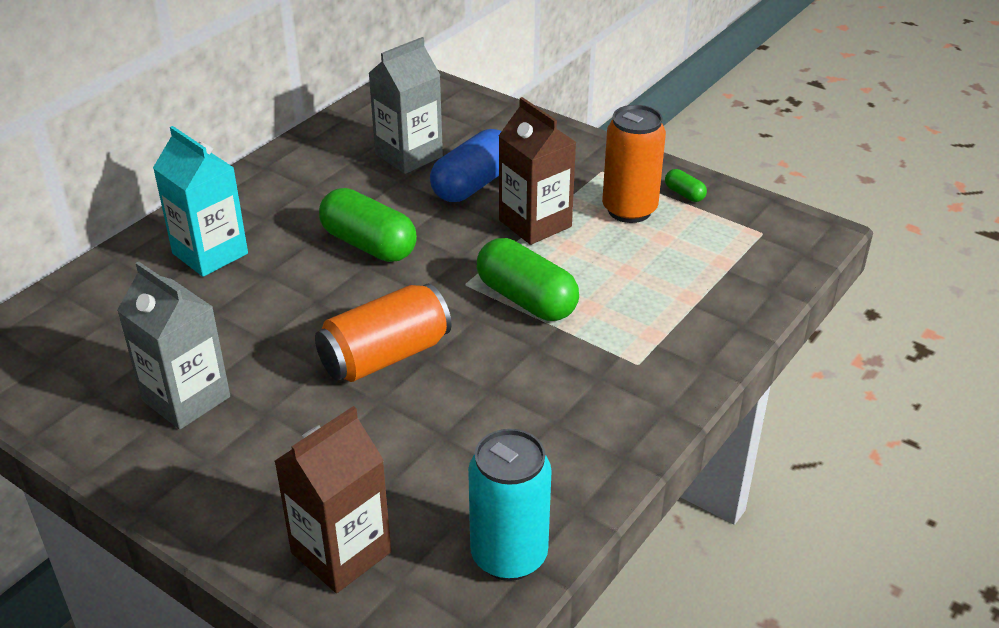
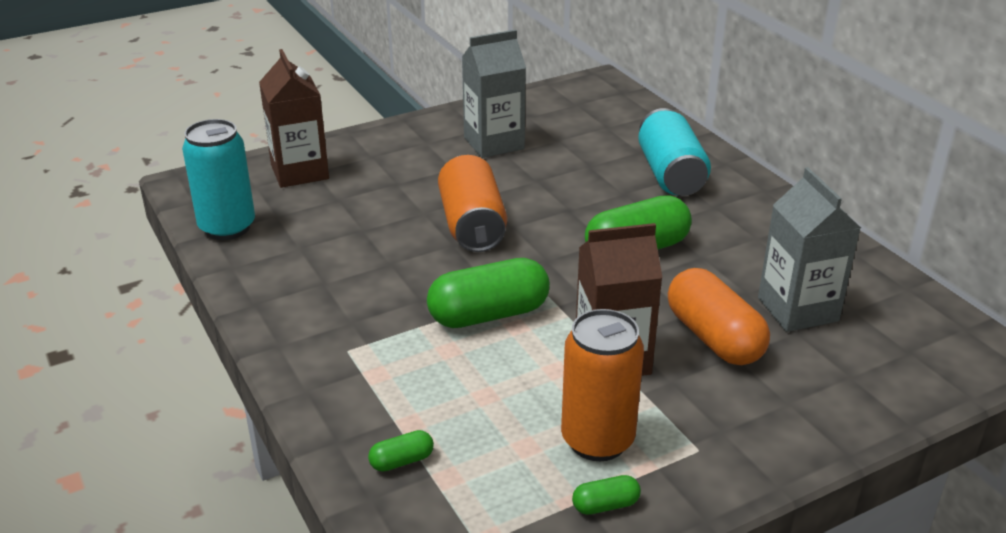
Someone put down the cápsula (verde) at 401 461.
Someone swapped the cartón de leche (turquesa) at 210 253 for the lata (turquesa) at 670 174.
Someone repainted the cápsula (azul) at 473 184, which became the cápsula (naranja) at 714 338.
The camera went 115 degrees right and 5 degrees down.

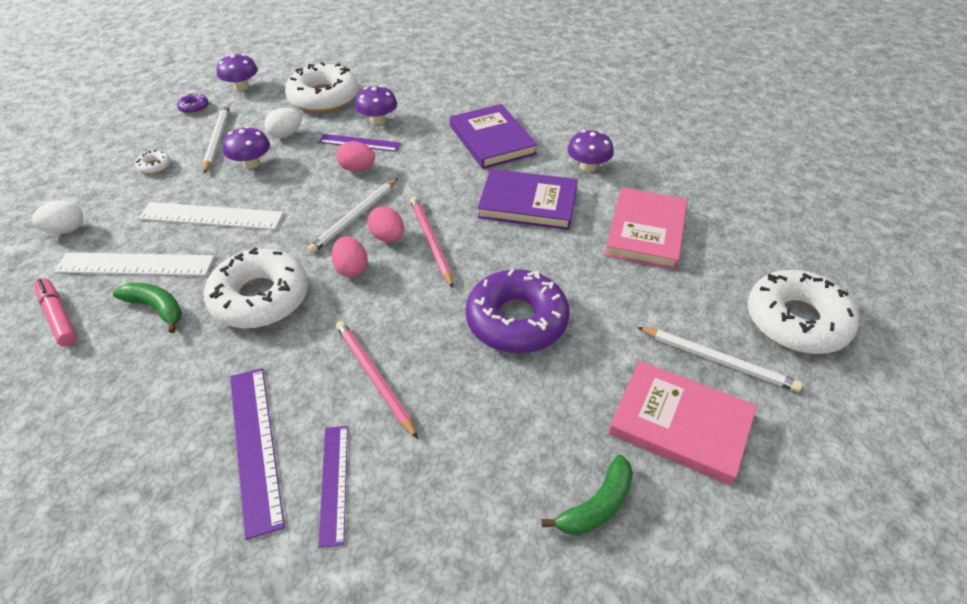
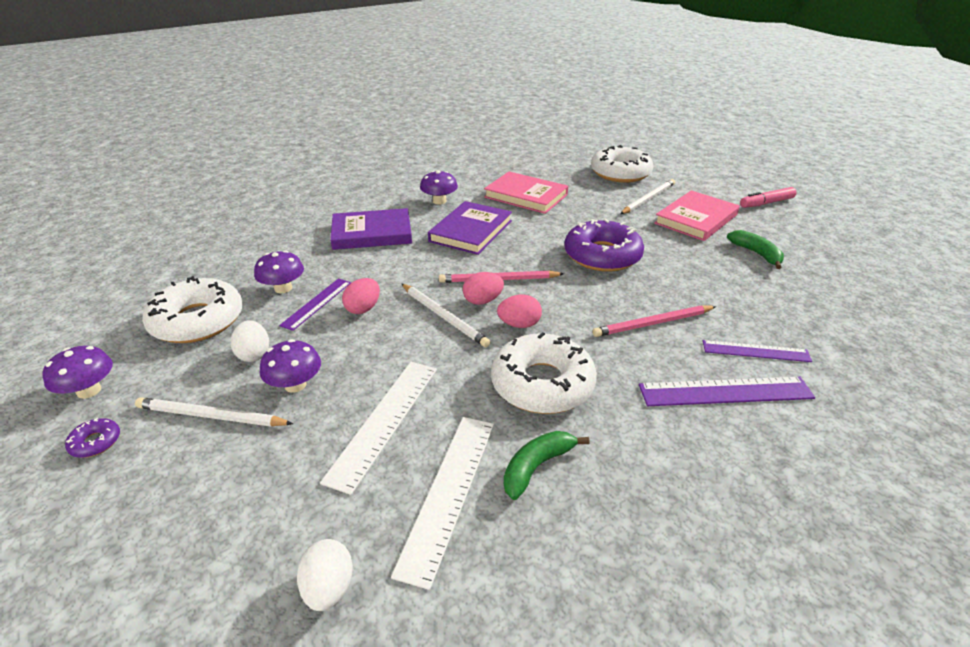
Someone took away the rosquilla (blanco) at 154 166.
Someone carried the rotulador (rosa) from 59 317 to 766 203.
The camera went 75 degrees left and 10 degrees down.

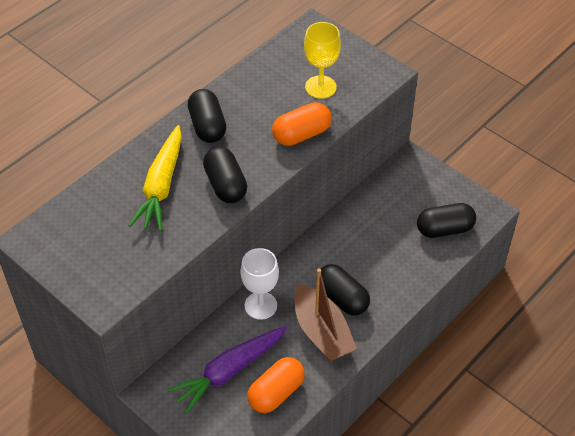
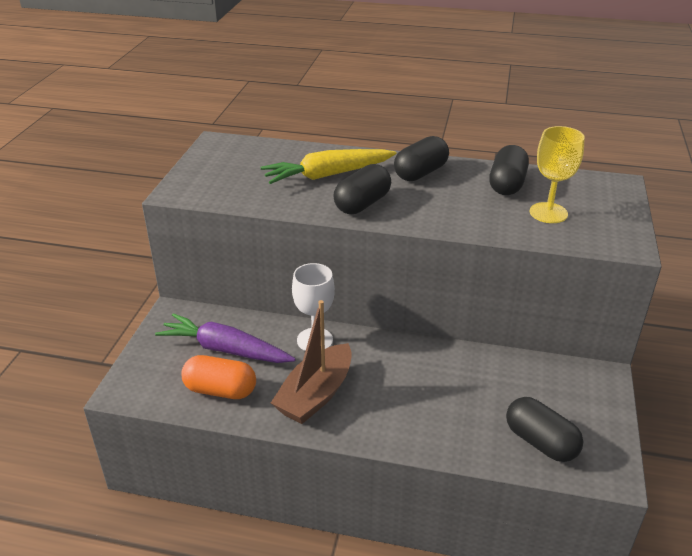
Someone took away the cápsula (naranja) at 301 134.
Someone carried the cápsula (negro) from 342 298 to 507 184.
The camera went 60 degrees right and 15 degrees down.

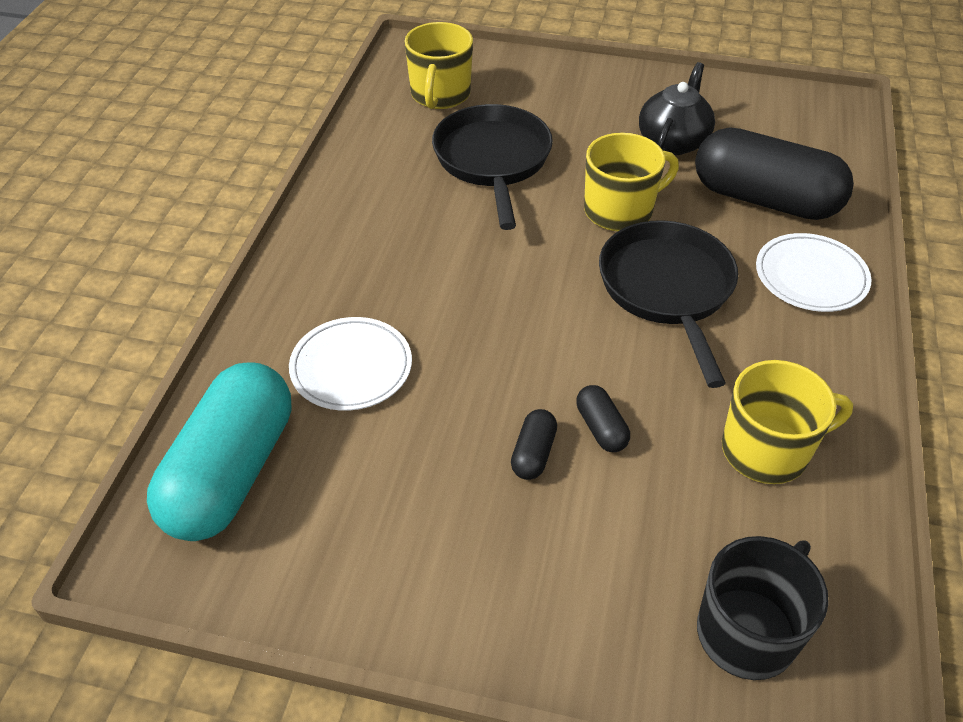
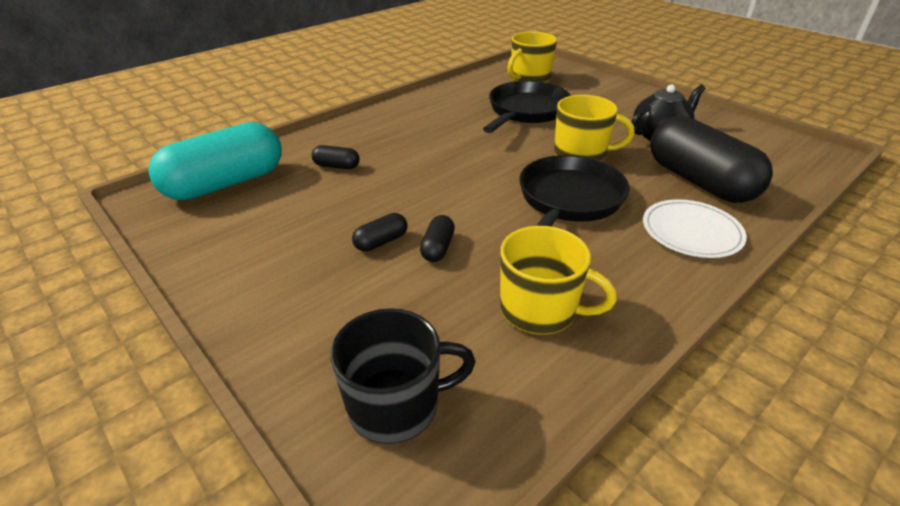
Someone swapped the plato (blanco) at 351 367 for the cápsula (negro) at 336 166.
The camera went 35 degrees right and 10 degrees down.

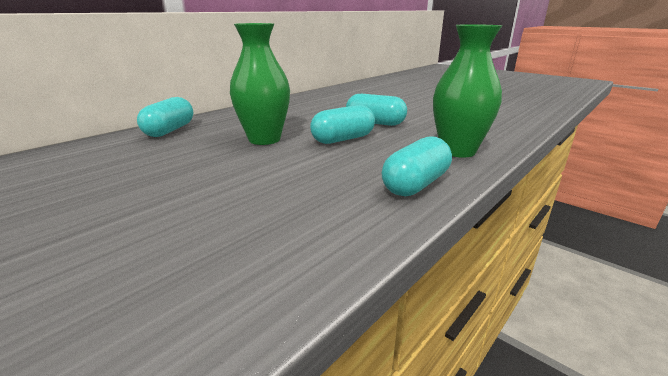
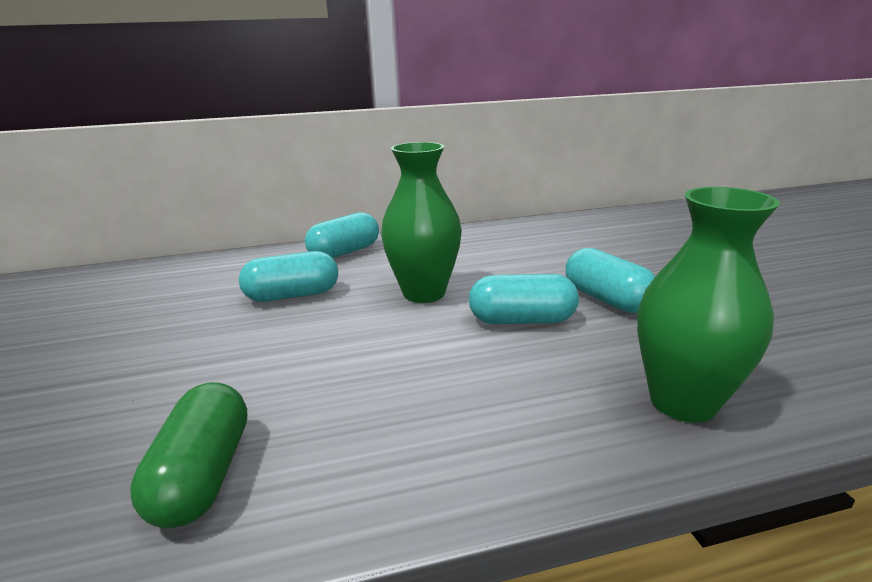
Someone put down the cápsula (verde) at 204 475.
Someone carried the cápsula (turquesa) from 415 184 to 293 295.
The camera went 35 degrees right and 0 degrees up.

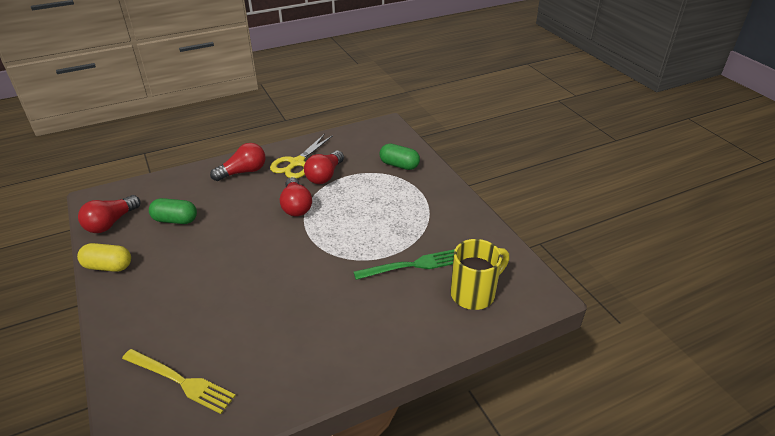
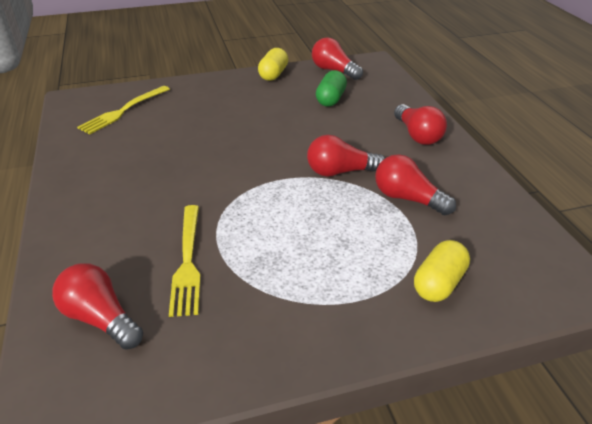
Someone took away the tijeras (amarillo) at 297 163.
Someone swapped the taza (amarillo) at 474 293 for the bombilla (rojo) at 101 318.
Someone repainted the tenedor (verde) at 412 265, which became the tenedor (amarillo) at 187 261.
Someone repainted the cápsula (verde) at 399 165, which became the cápsula (amarillo) at 438 283.
The camera went 100 degrees right and 0 degrees up.

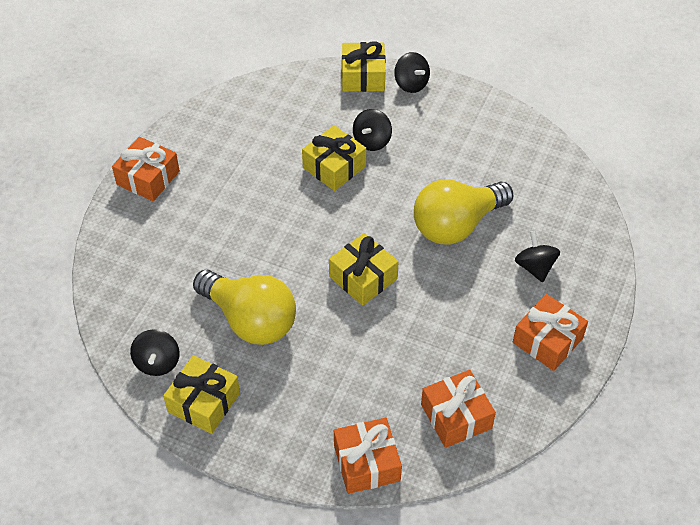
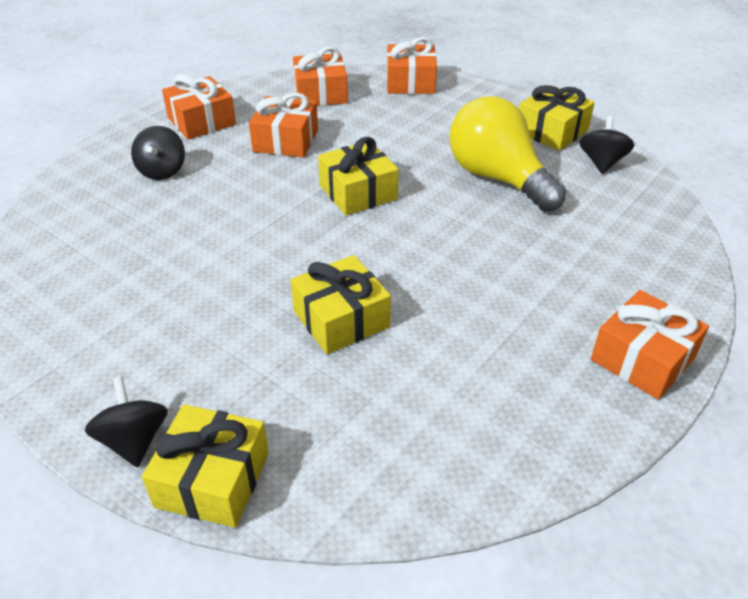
Someone took away the peonza (negro) at 372 141.
Someone took away the bombilla (amarillo) at 456 225.
Someone put down the regalo (naranja) at 285 141.
The camera went 165 degrees left and 10 degrees down.

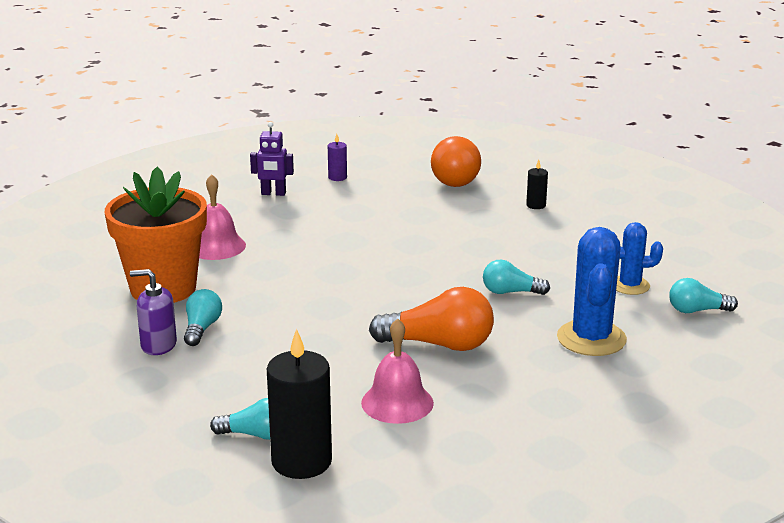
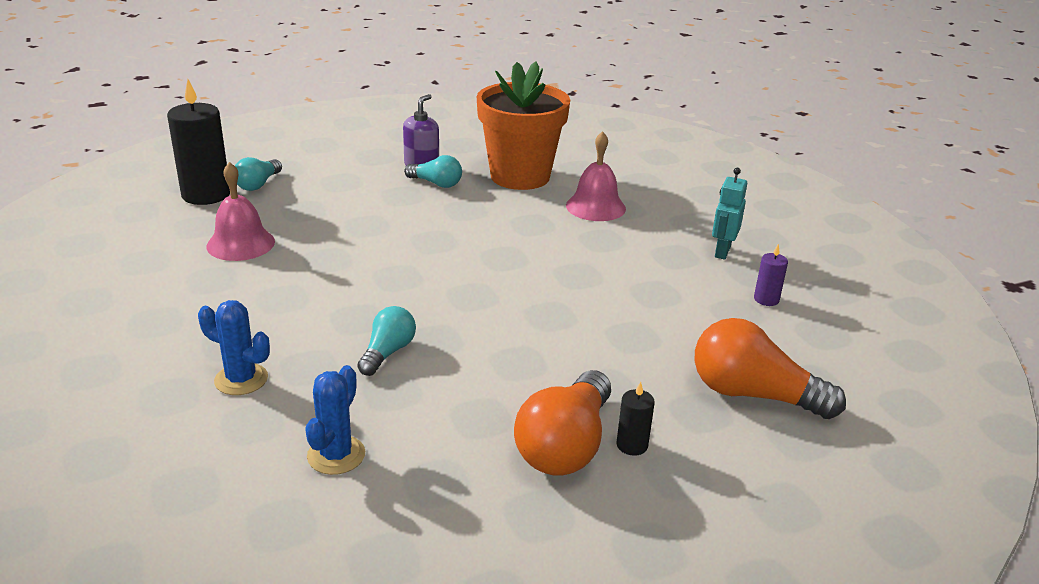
Someone took away the bombilla (turquesa) at 697 310.
Someone carried the bombilla (naranja) from 439 345 to 565 445.
Someone repainted the robot (morado) at 273 193, which became the robot (turquesa) at 722 252.
Someone scaled the cactus (azul) at 591 339 by 0.61.
The camera went 105 degrees right and 5 degrees up.

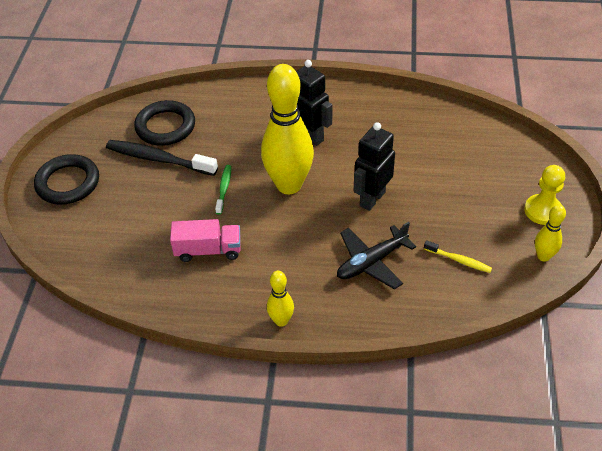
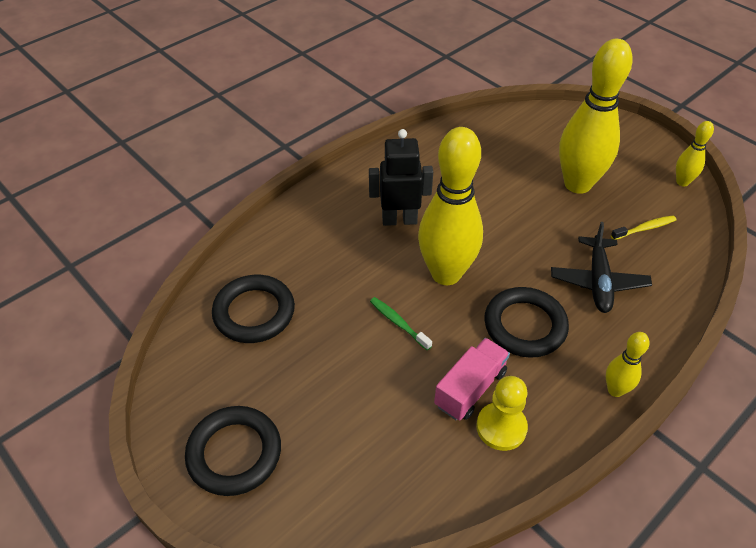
Someone took away the cepillo de dientes (negro) at 158 159.
Someone took away the robot (negro) at 372 199.
Someone put down the anillo (negro) at 525 325.
Someone put down the bolo (amarillo) at 577 184.
Someone carried the peón (amarillo) from 542 211 to 501 427.
The camera went 50 degrees left and 0 degrees up.

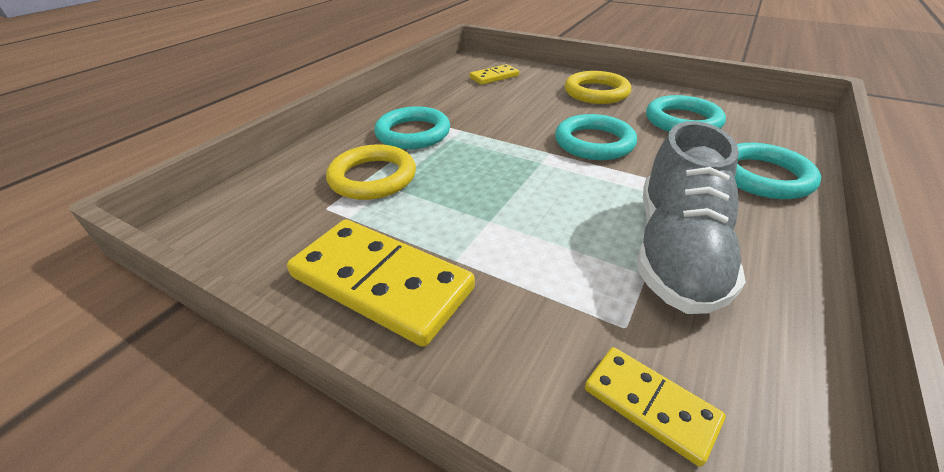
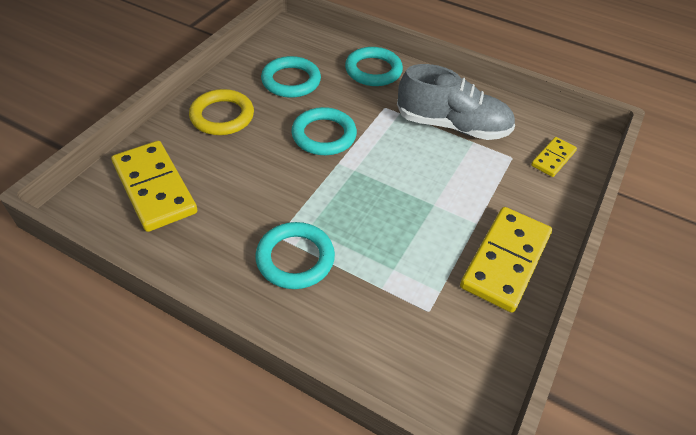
Someone took away the anillo (amarillo) at 373 177.
Someone scaled the ficha de dominó (amarillo) at 494 77 by 1.90.
The camera went 95 degrees left and 10 degrees up.

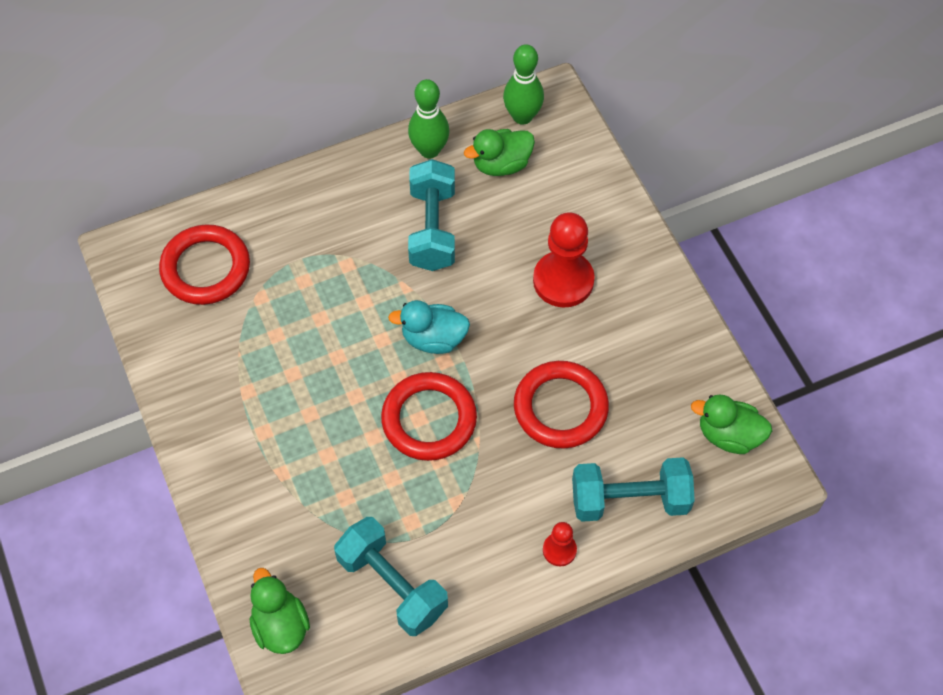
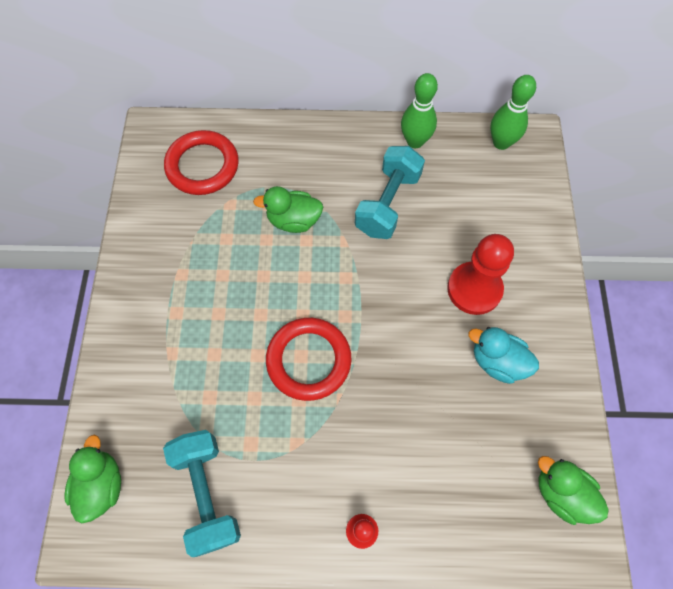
Someone took away the anillo (rojo) at 560 407.
Someone took away the mancuerna (turquesa) at 629 500.
Someone carried the pato (turquesa) from 433 338 to 497 361.
Someone carried the pato (verde) from 501 164 to 293 220.
The camera went 25 degrees right and 5 degrees up.

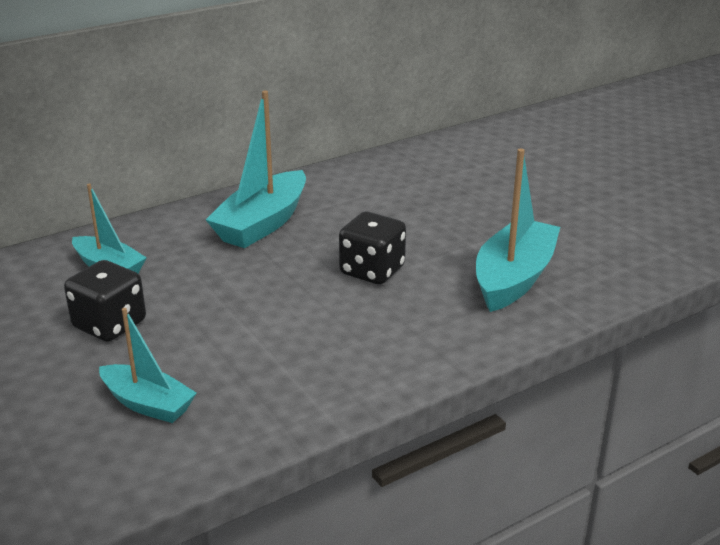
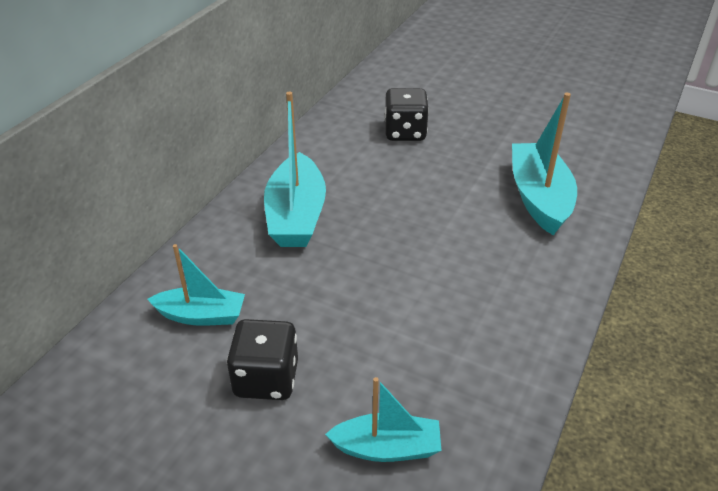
Someone carried the dado (negro) from 372 271 to 405 132.
The camera went 30 degrees left and 10 degrees up.

